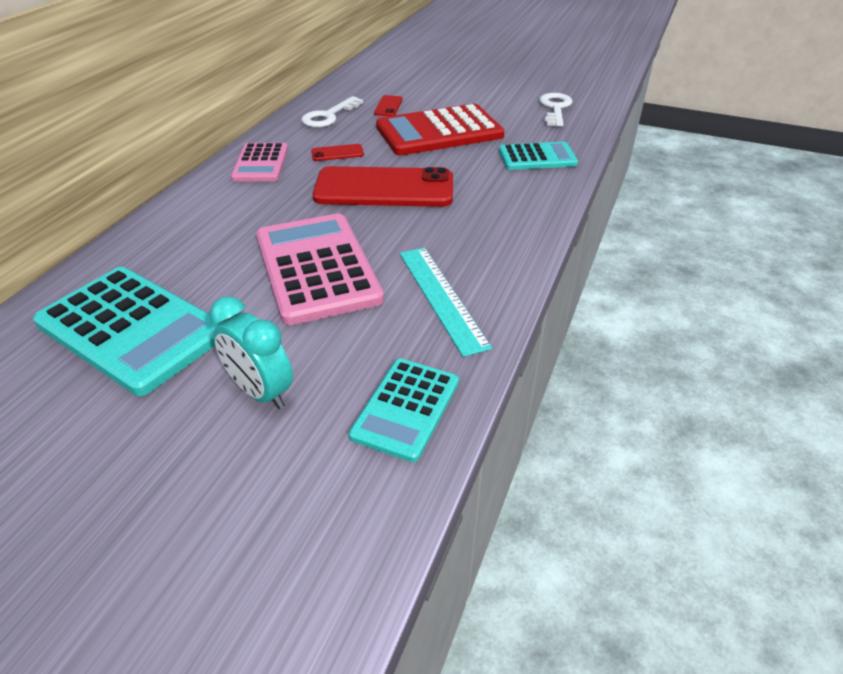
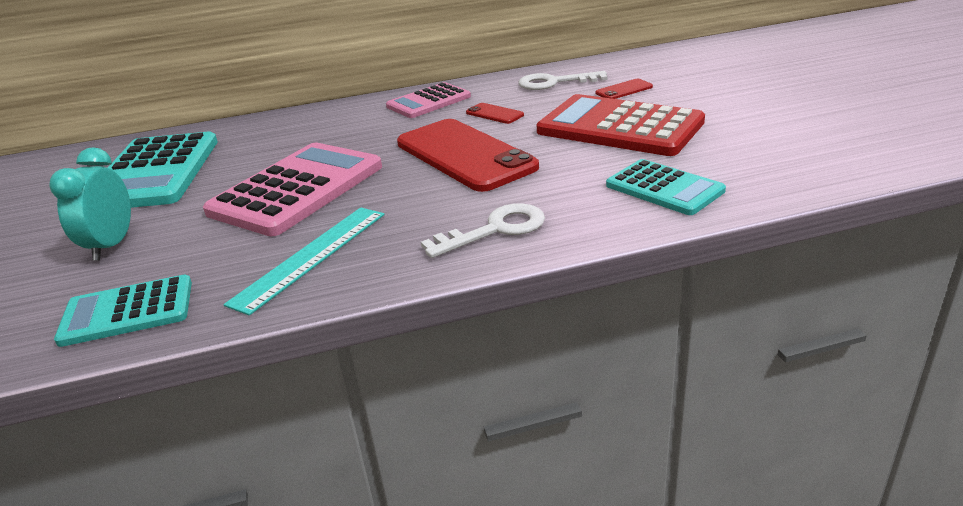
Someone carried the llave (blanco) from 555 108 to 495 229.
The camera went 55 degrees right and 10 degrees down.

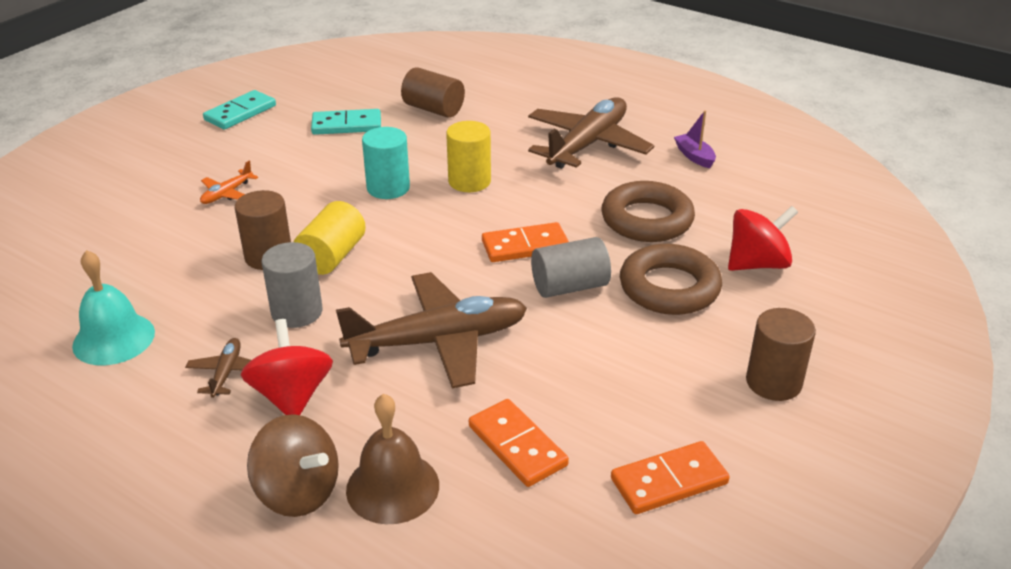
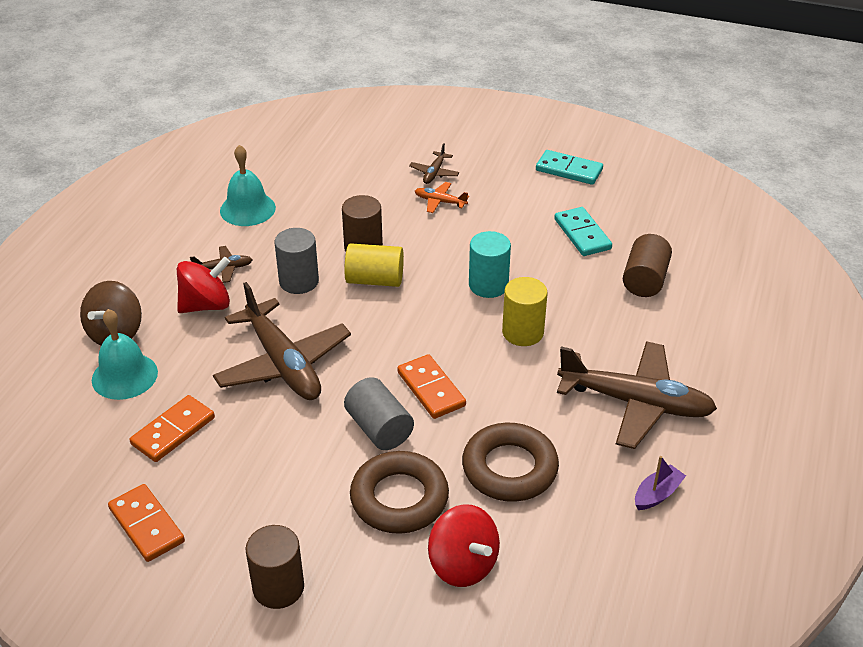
Someone put down the avión (marrón) at 434 173.
Someone repainted the campana (marrón) at 392 487, which became the campana (turquesa) at 124 376.
The camera went 75 degrees right and 5 degrees up.

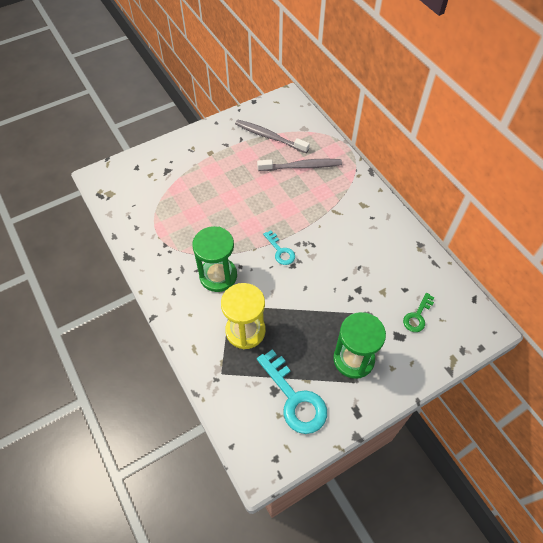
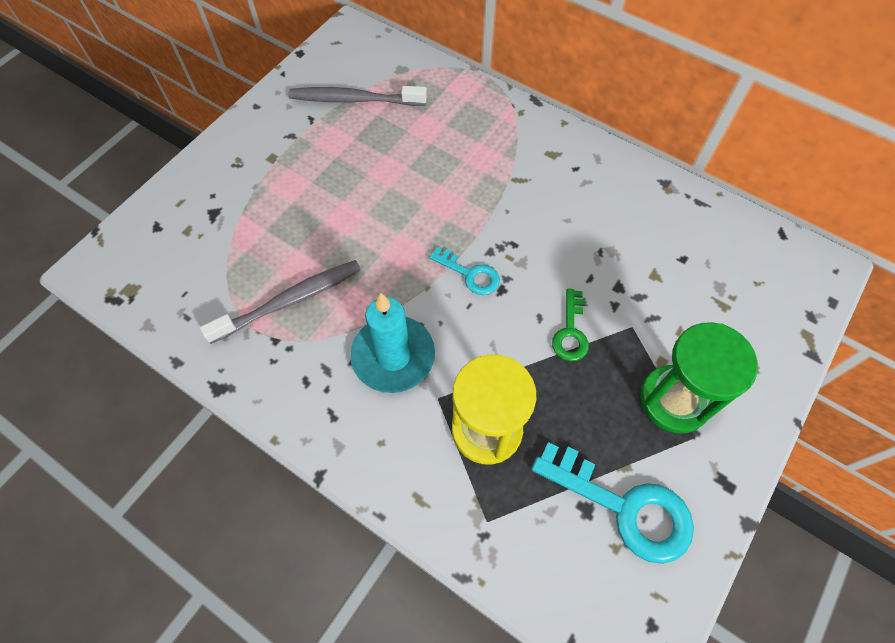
Someone carried the cepillo de dientes (gris) from 301 166 to 289 301.
Someone carried the llave (verde) from 417 316 to 570 332.
Someone swapped the reloj de arena (verde) at 218 276 for the vela (turquesa) at 393 356.
The camera went 25 degrees left and 5 degrees up.

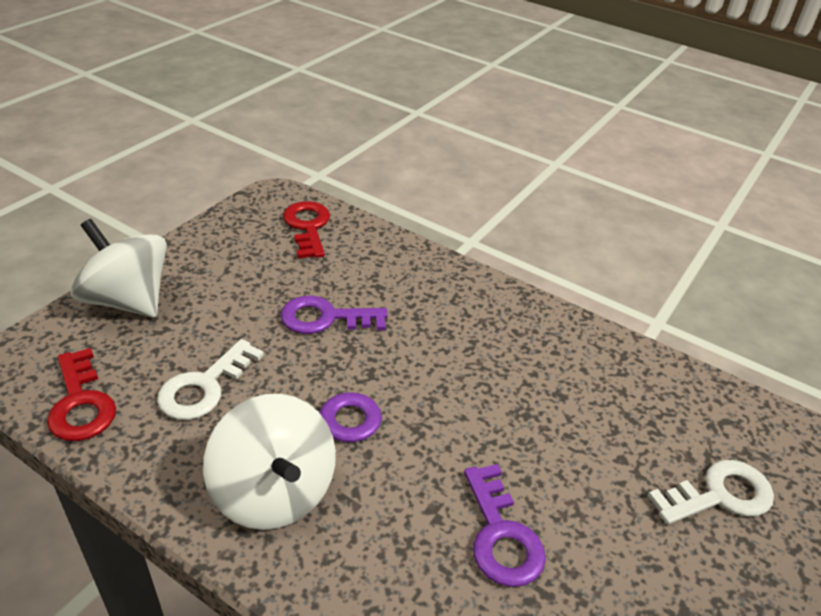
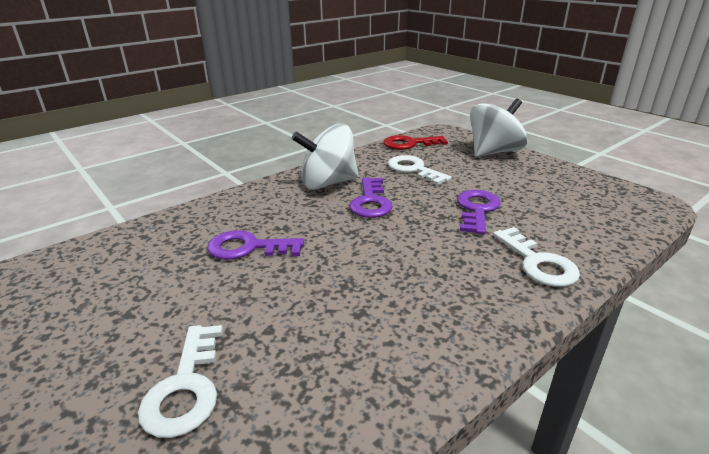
Someone took away the llave (rojo) at 307 227.
Someone put down the llave (blanco) at 538 262.
The camera went 110 degrees right and 10 degrees down.

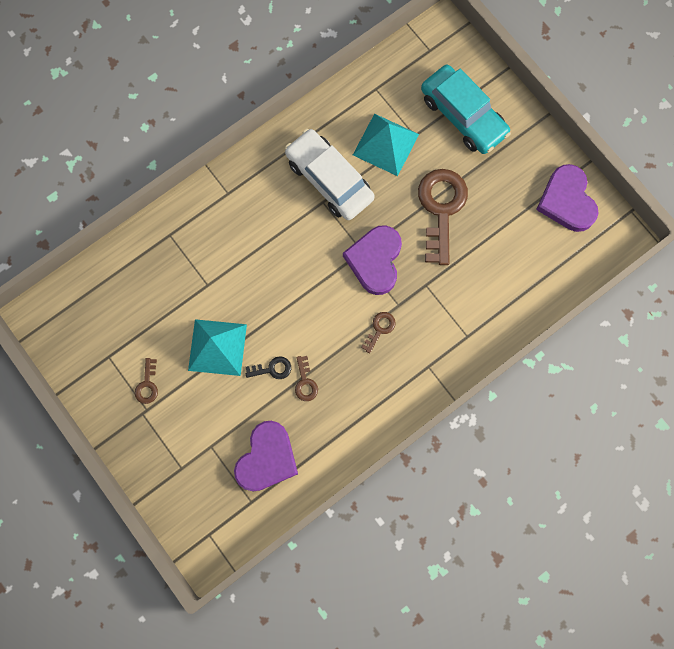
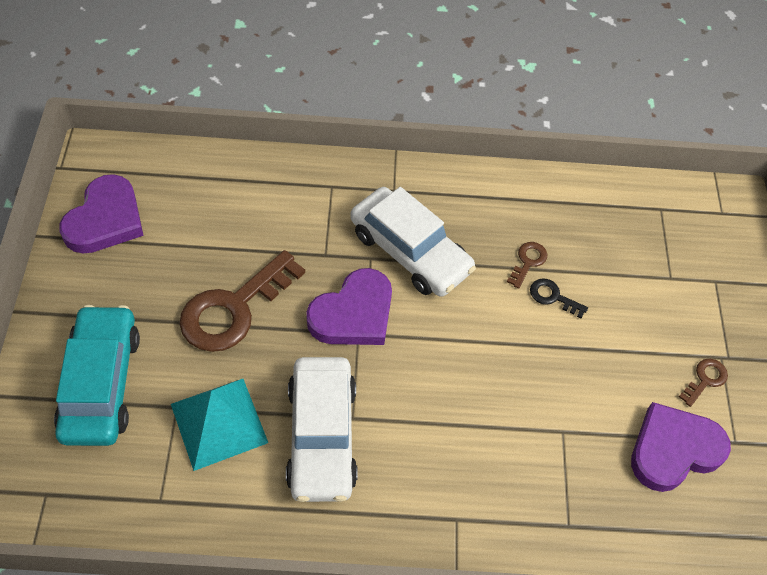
Someone took away the pirámide (turquesa) at 217 347.
Someone carried the corazón (morado) from 267 458 to 673 450.
Someone swapped the llave (marrón) at 379 329 for the coche (blanco) at 410 251.
The camera went 145 degrees left and 20 degrees down.

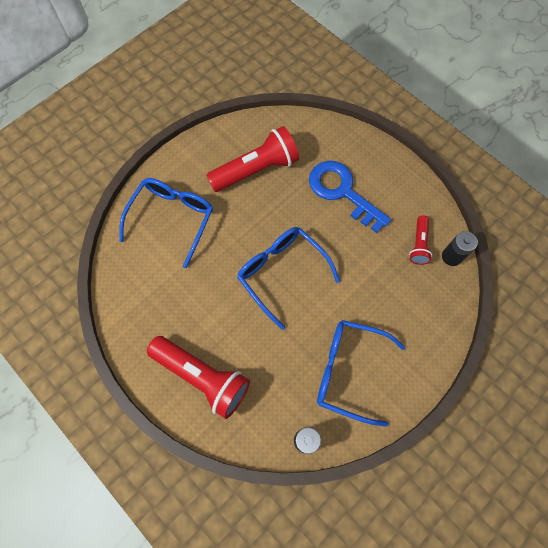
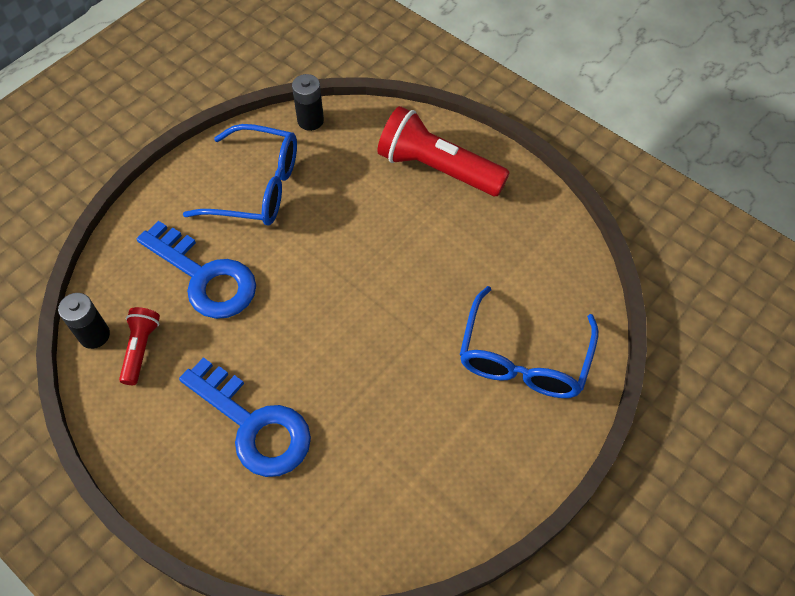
Someone took away the lámpara de mano (rojo) at 256 169.
Someone took away the gafas (azul) at 282 273.
Someone put down the llave (azul) at 205 277.
The camera went 175 degrees right and 10 degrees down.

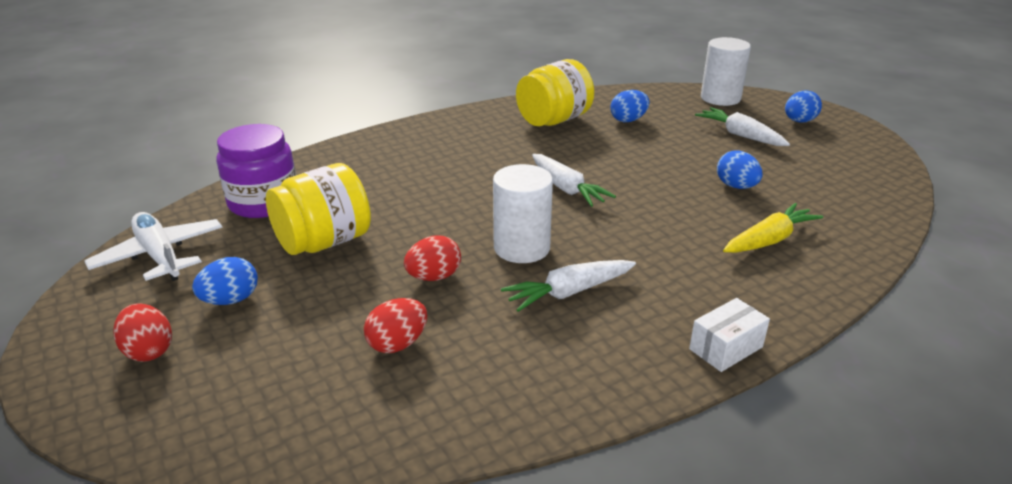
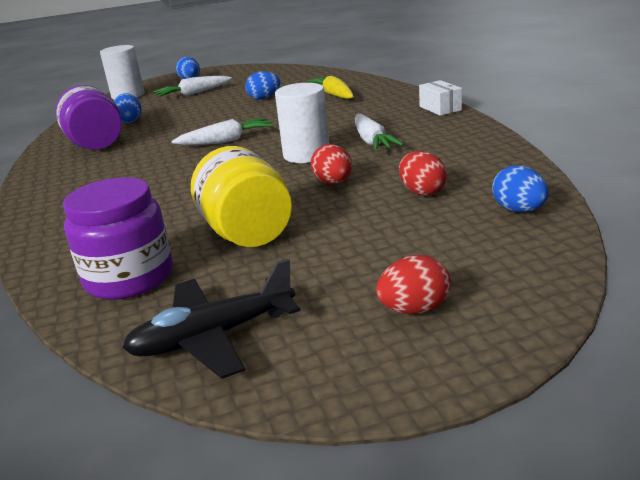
Someone carried the huevo (azul) from 231 300 to 518 210.
Someone repainted the avión (blanco) at 160 256, which became the avión (negro) at 213 337.
Someone repainted the tarro (amarillo) at 554 120, which became the tarro (morado) at 96 144.
The camera went 75 degrees left and 5 degrees down.

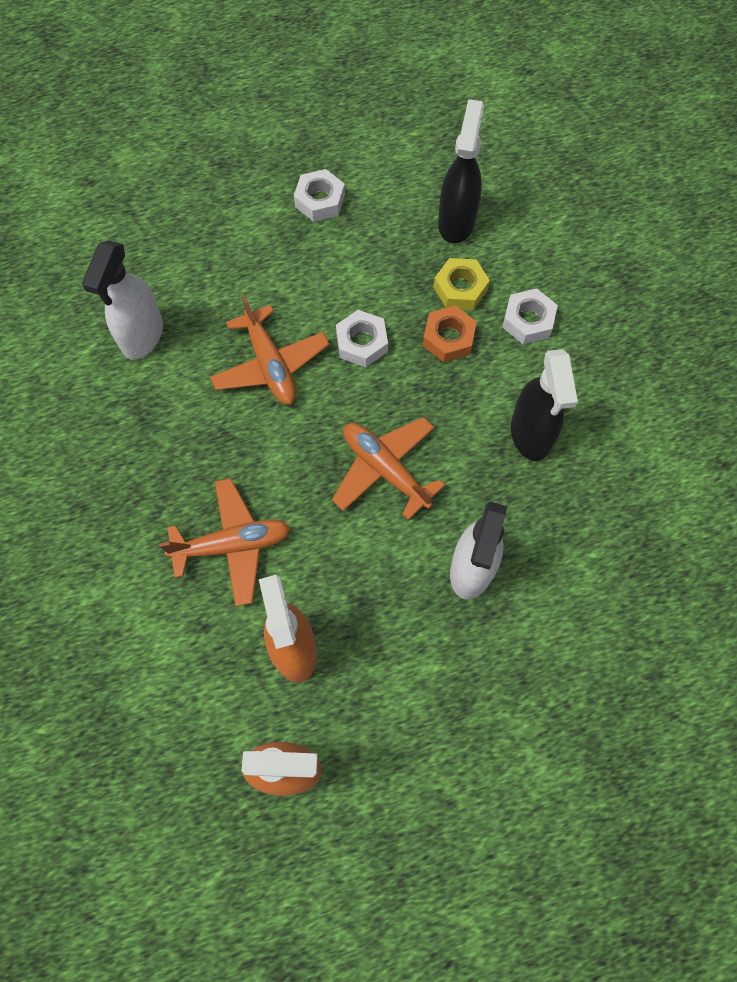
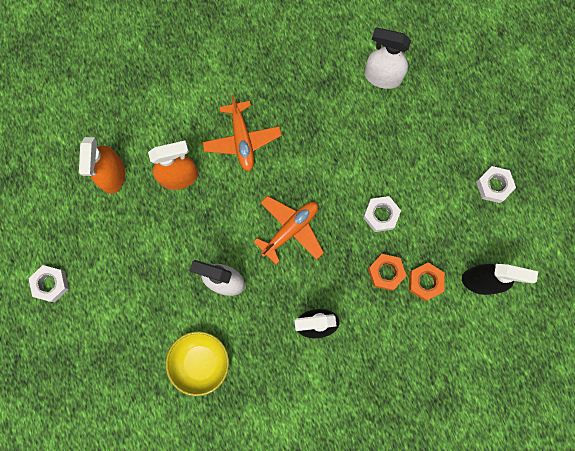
Someone took away the avión (naranja) at 270 365.
Someone put down the cuenco (amarillo) at 200 362.
Someone carried the tuerca (blanco) from 528 321 to 51 284.
Someone repainted the tuerca (amarillo) at 460 289, which became the tuerca (naranja) at 425 282.
The camera went 90 degrees right and 10 degrees up.

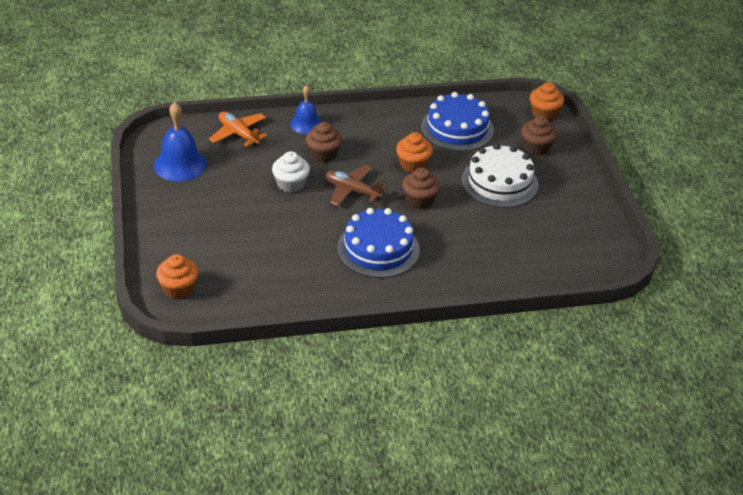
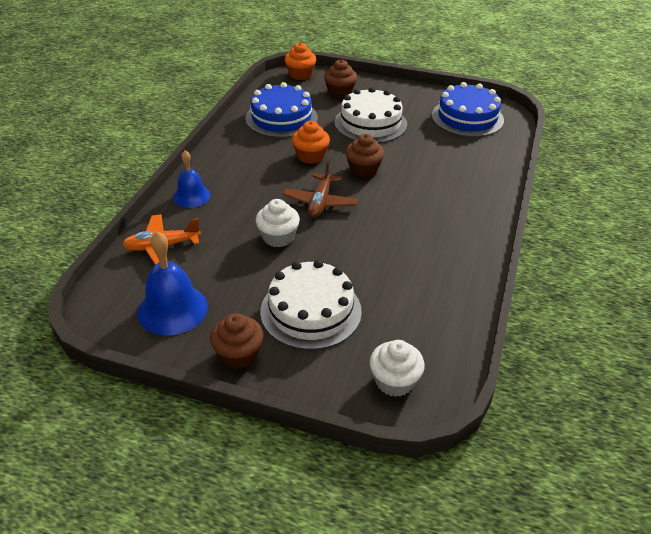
Someone put down the tarta (blanco) at 311 311.
Someone carried the magdalena (marrón) from 323 154 to 238 354.
Someone carried the tarta (azul) from 378 249 to 467 117.
Someone repainted the magdalena (naranja) at 178 288, which became the magdalena (blanco) at 394 381.
Someone rotated the avión (marrón) at 352 191 by 45 degrees counterclockwise.
The camera went 60 degrees left and 0 degrees up.

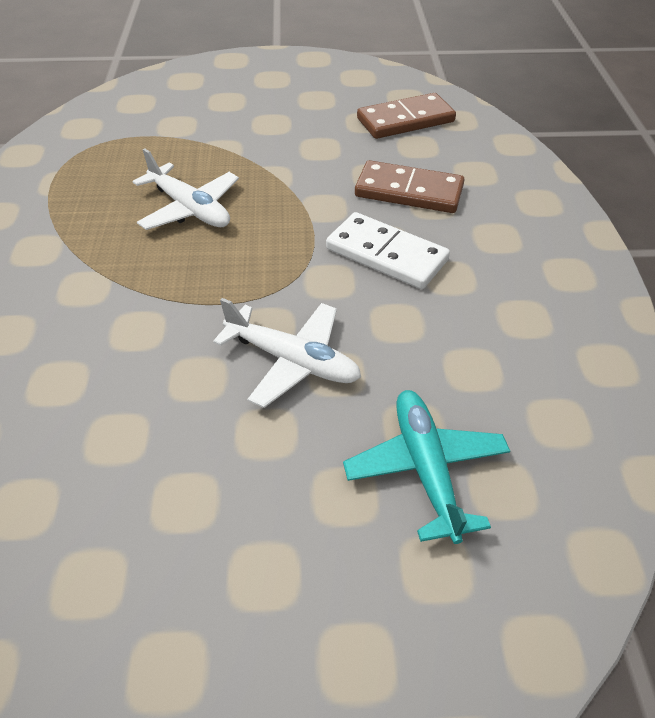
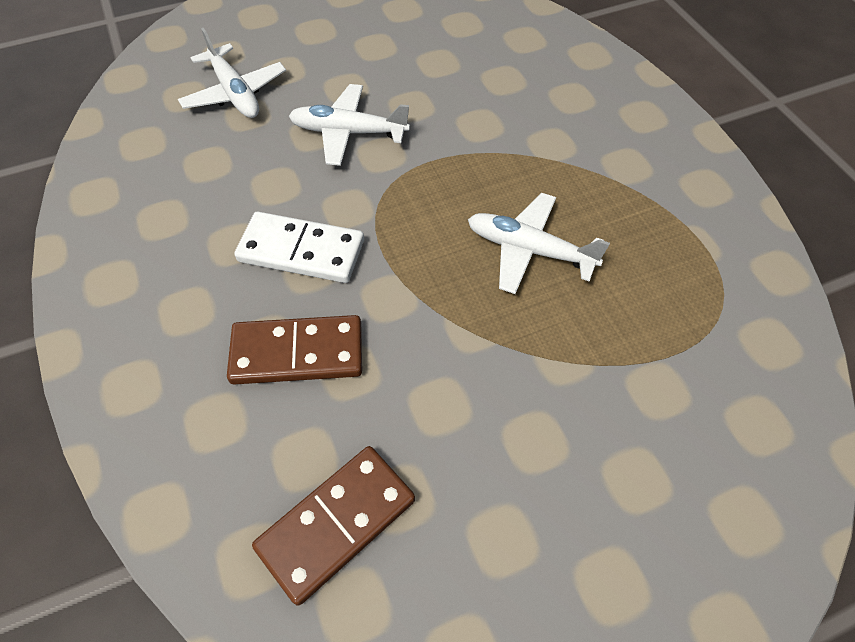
Someone repainted the avión (turquesa) at 425 468, which became the avión (blanco) at 235 93.
The camera went 160 degrees right and 10 degrees up.

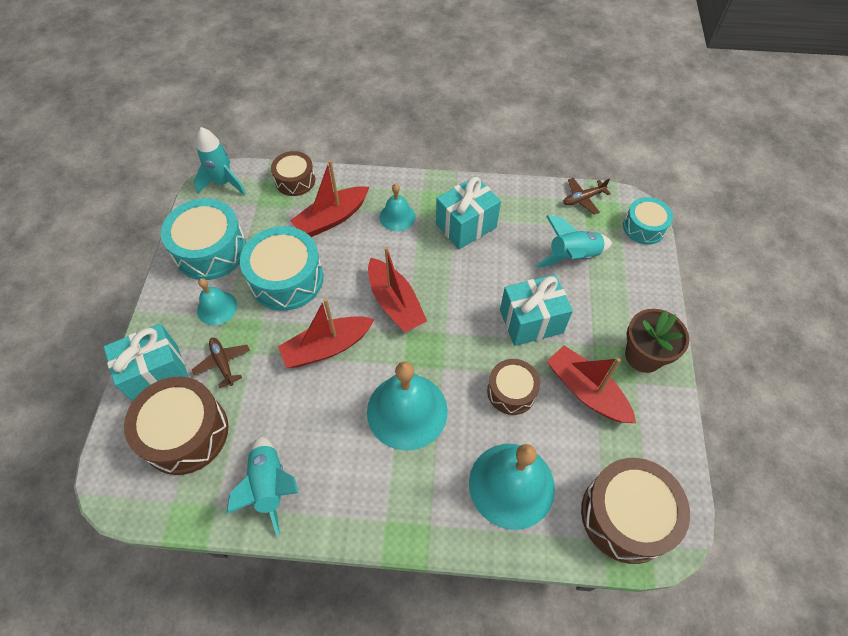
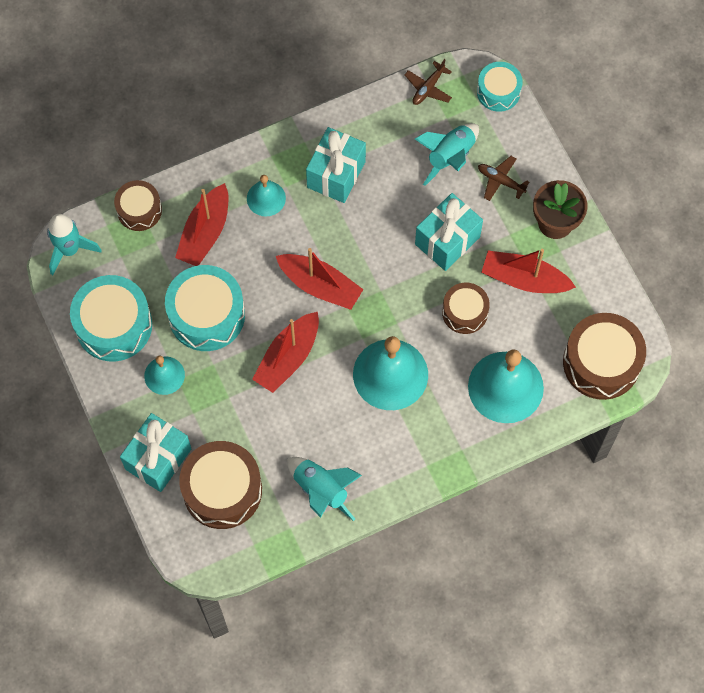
Someone carried the avión (marrón) from 223 363 to 500 181.
The camera went 30 degrees left and 10 degrees up.

